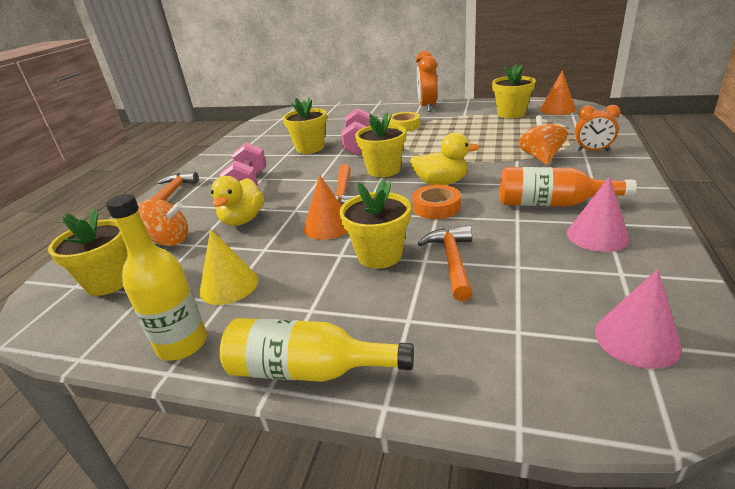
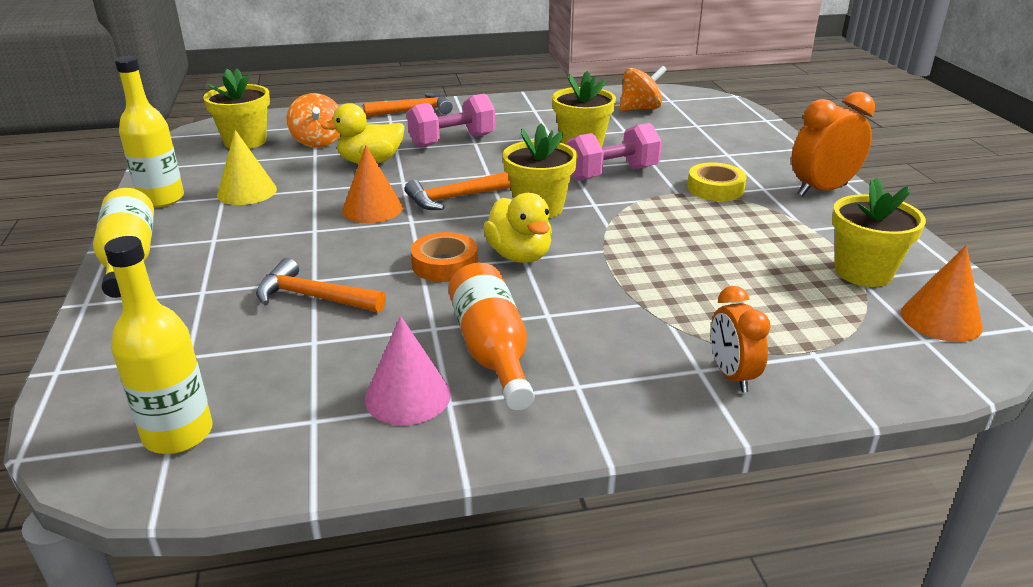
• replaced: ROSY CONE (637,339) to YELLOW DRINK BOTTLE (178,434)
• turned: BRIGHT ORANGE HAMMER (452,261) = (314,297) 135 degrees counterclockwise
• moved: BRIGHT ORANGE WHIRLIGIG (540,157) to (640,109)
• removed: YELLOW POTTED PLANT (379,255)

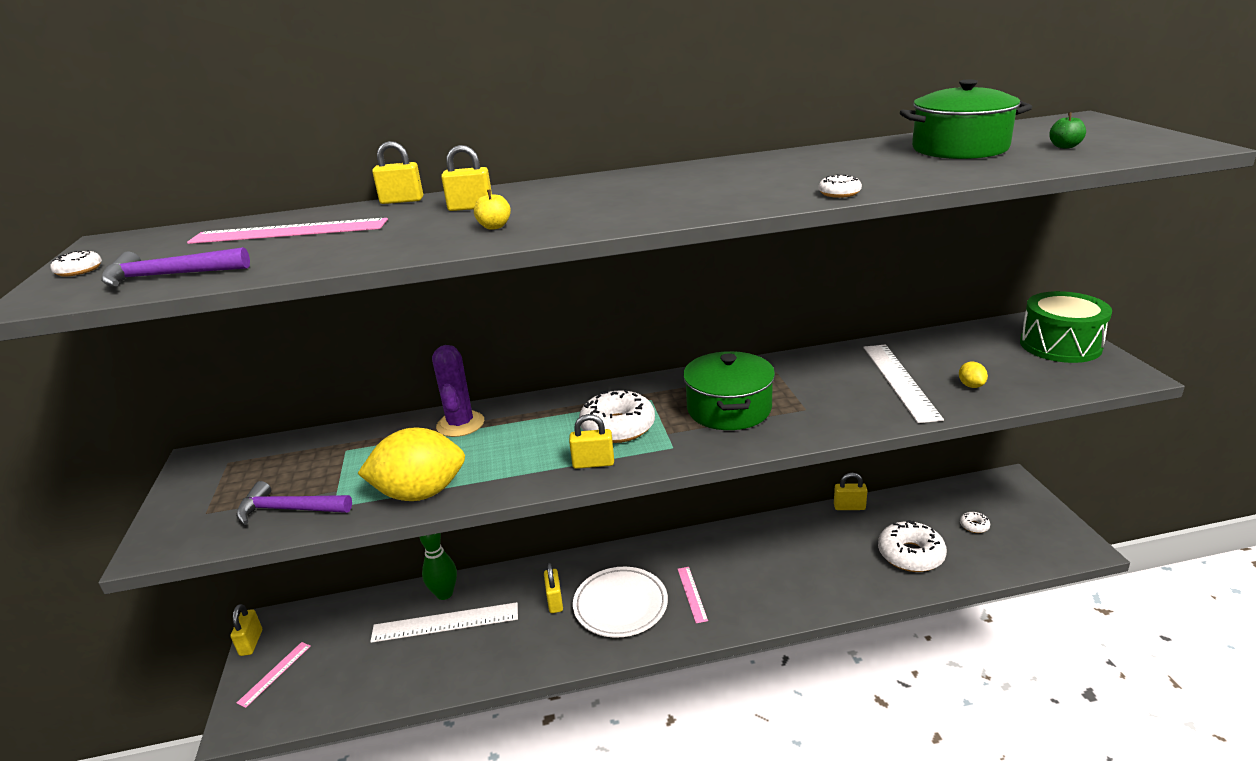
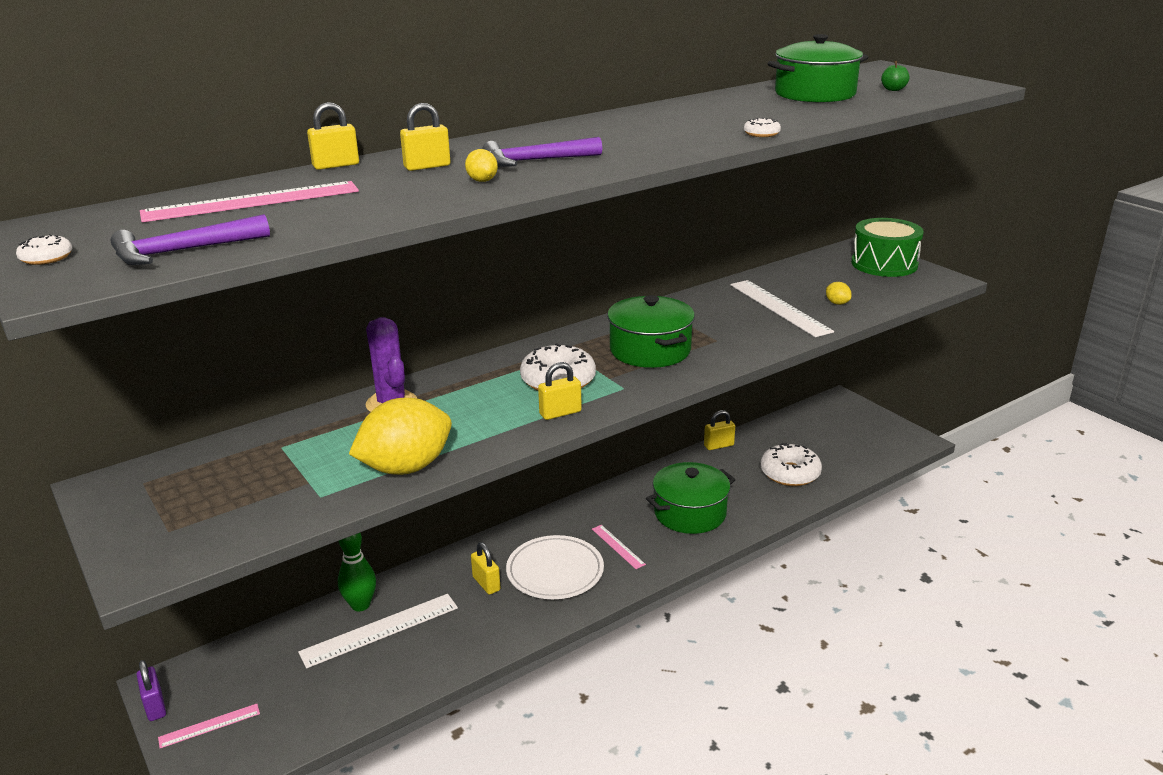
• recoloured: YELLOW SMALL LOCK (251,643) to VIOLET SMALL LOCK (155,706)
• turned: ROSY STRAIGHTEDGE (275,673) = (209,725) 60 degrees clockwise
• replaced: YELLOW APPLE (494,227) to YELLOW TOY LEMON (482,181)
• moved: VIOLET HAMMER (289,509) to (535,161)
• added: EMERALD POT (690,513)
• removed: WHITE DOUGHNUT (974,526)

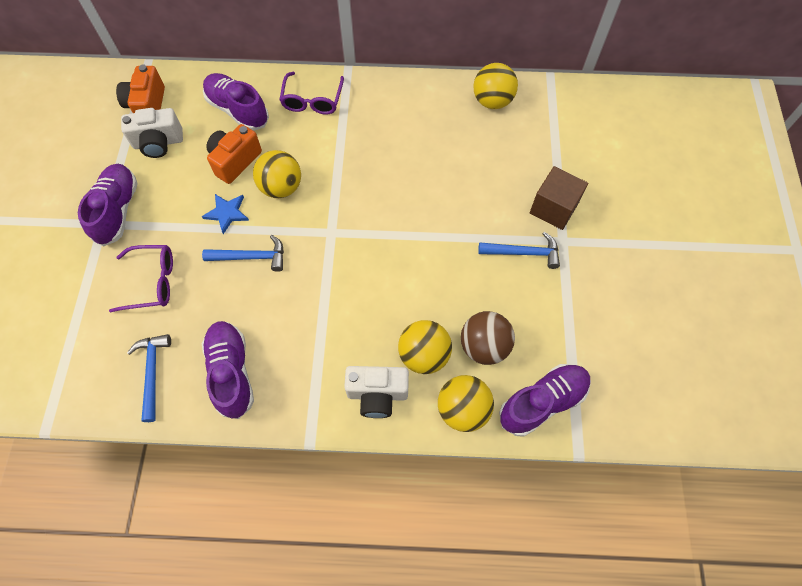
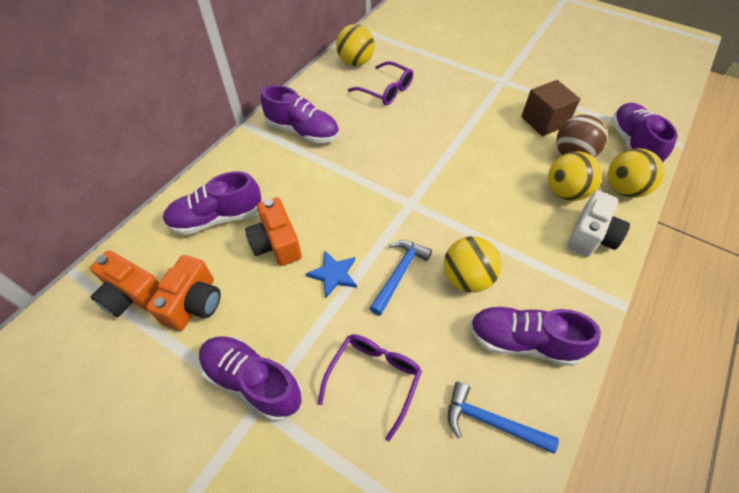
• recoloured: WHITE CAMERA (158,143) to BRIGHT ORANGE CAMERA (194,303)
• added: VIOLET SNEAKER (303,131)
• moved: VIOLET GLASSES (312,100) to (386,90)
• moved: YELLOW SPHERE (281,187) to (467,278)
• moved: RUSSET CUBE (553,208) to (544,121)
• removed: BLUE HAMMER (523,253)

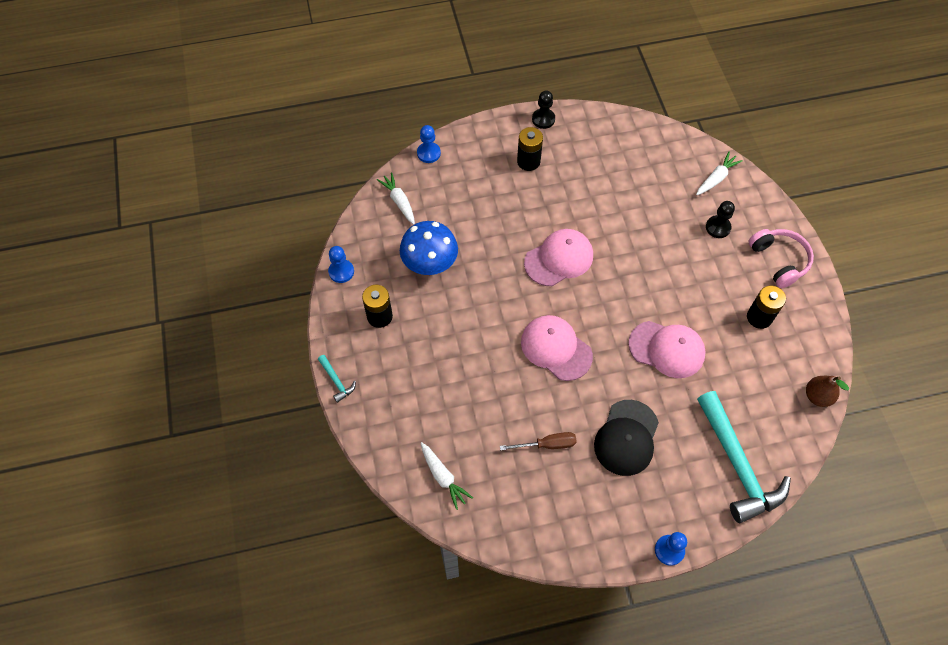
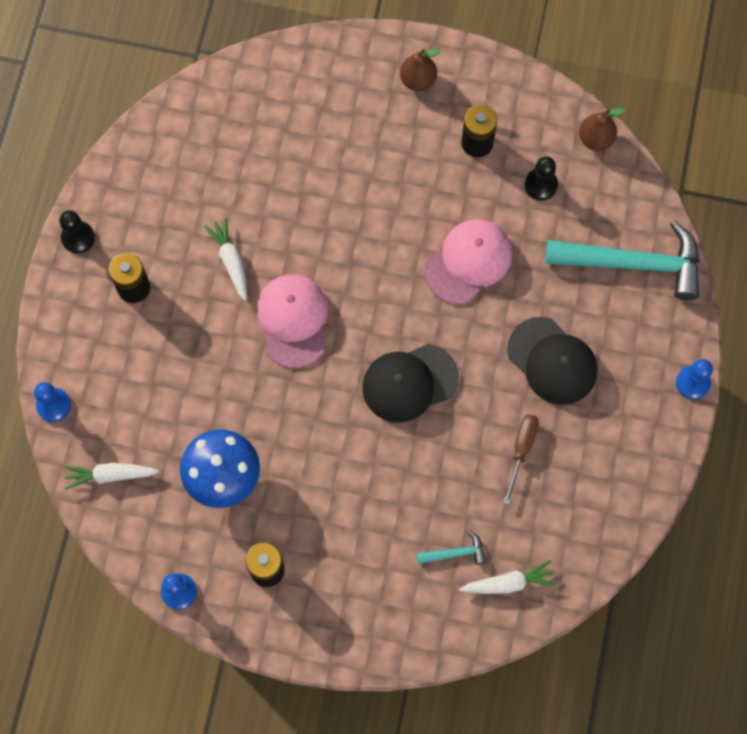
• moved: WHITE CARROT (716,178) to (231,261)
• recoloured: ROSY BASEBALL CAP (556,348) to EBONY BASEBALL CAP (409,383)
• replaced: ROSY HEADSET (779,260) to RUSSET PEAR (418,80)
• moved: TURQUOISE HAMMER (336,381) to (455,553)
• moved: EBONY PAWN (718,227) to (541,185)

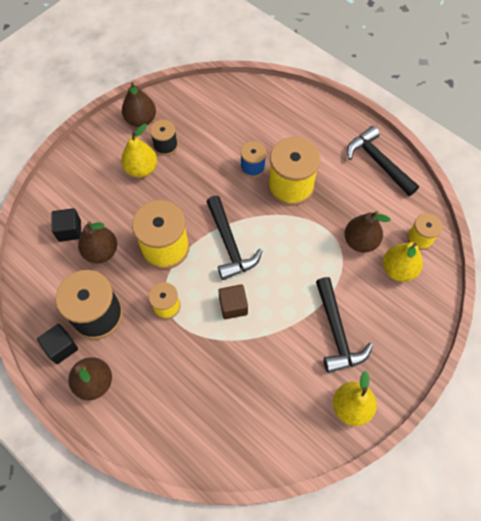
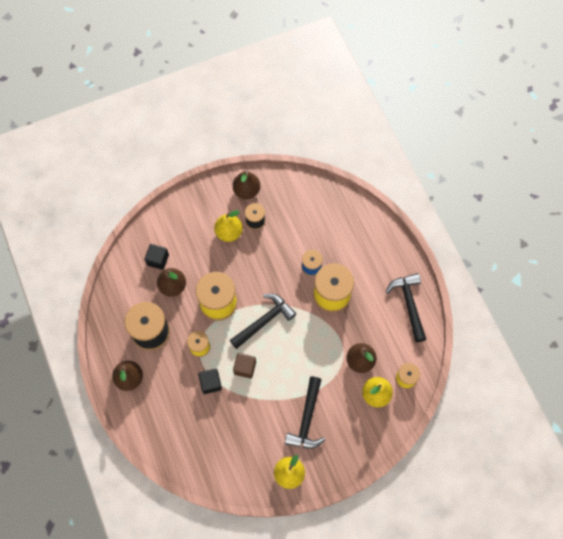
• moved: EBONY CUBE (61,347) to (210,383)
• turned: EBONY HAMMER (229,244) = (264,321) 135 degrees counterclockwise

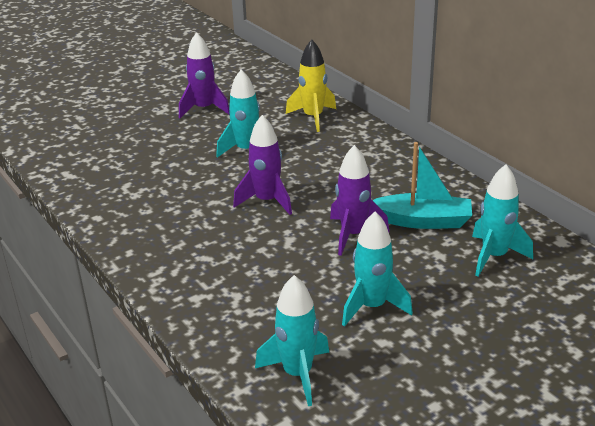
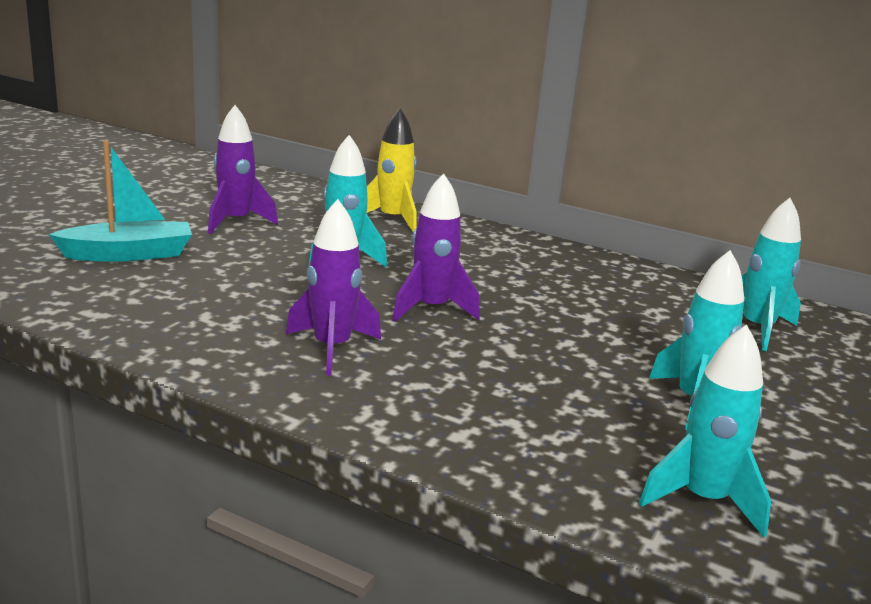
• moved: TURQUOISE SAILBOAT (422,221) to (128,254)
• moved: VIOLET TOY ROCKET (353,235) to (332,348)

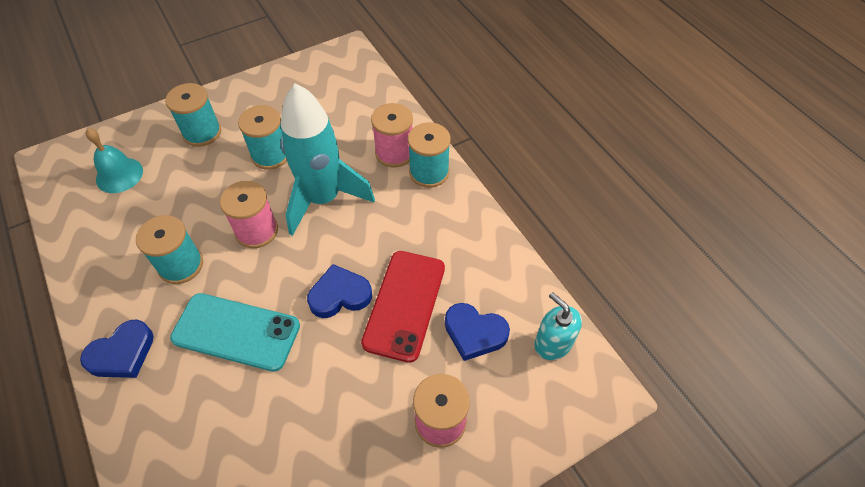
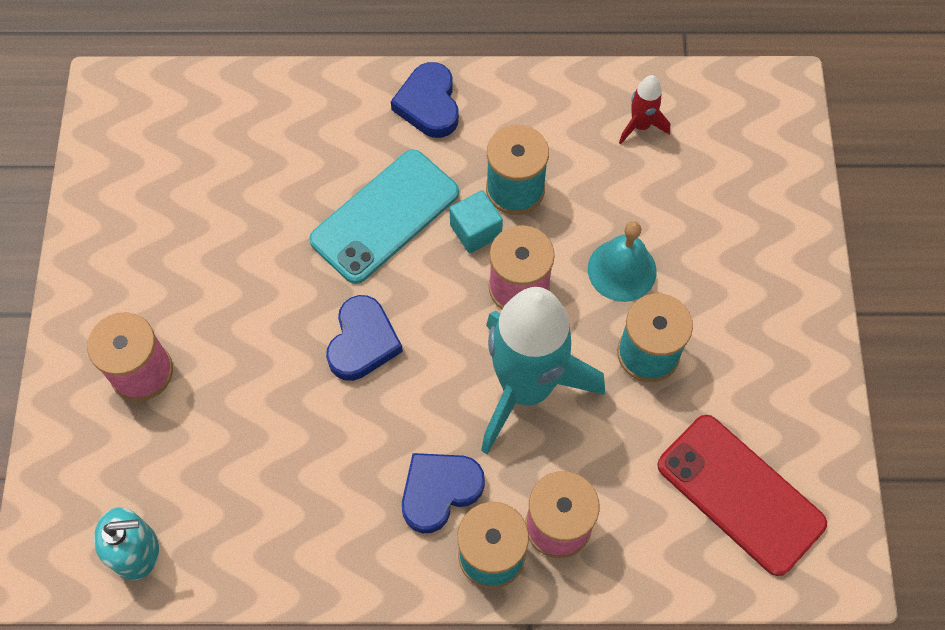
• moved: BLUE LOVE HEART (474,333) to (439,491)
• added: TURQUOISE CUBE (475,231)
• moved: TURQUOISE BELL (119,175) to (622,270)
• added: SCARLET TOY ROCKET (640,126)
• moved: SCARLET PHONE (404,304) to (740,494)
• removed: TURQUOISE BOBBIN (202,133)

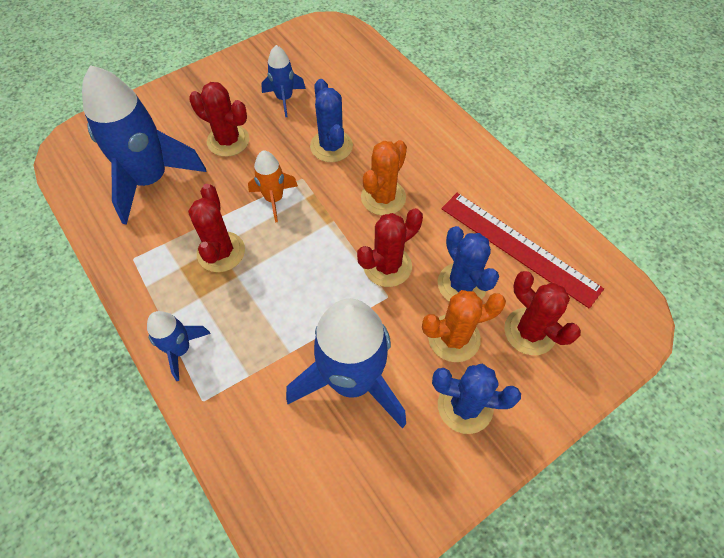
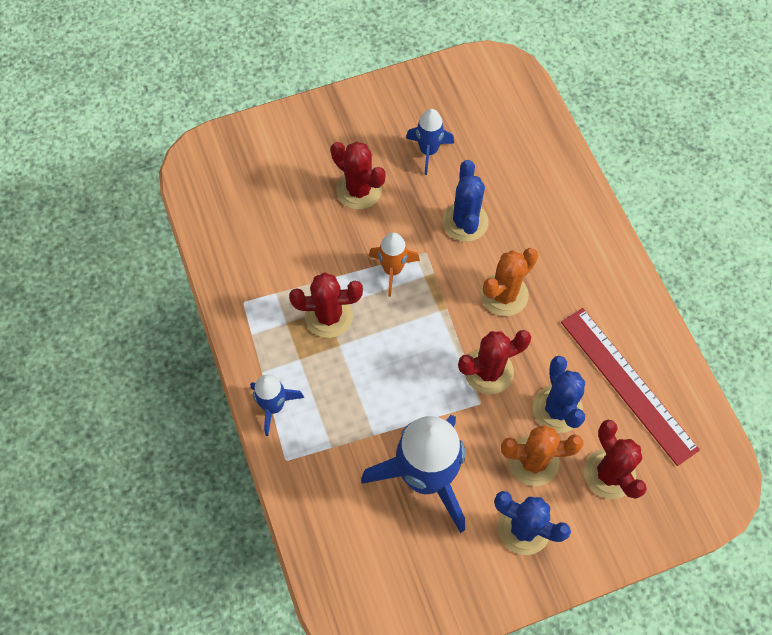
• turned: SCARLET CACTUS (221,252) = (329,316) 75 degrees clockwise
• removed: BLUE TOY ROCKET (150,180)

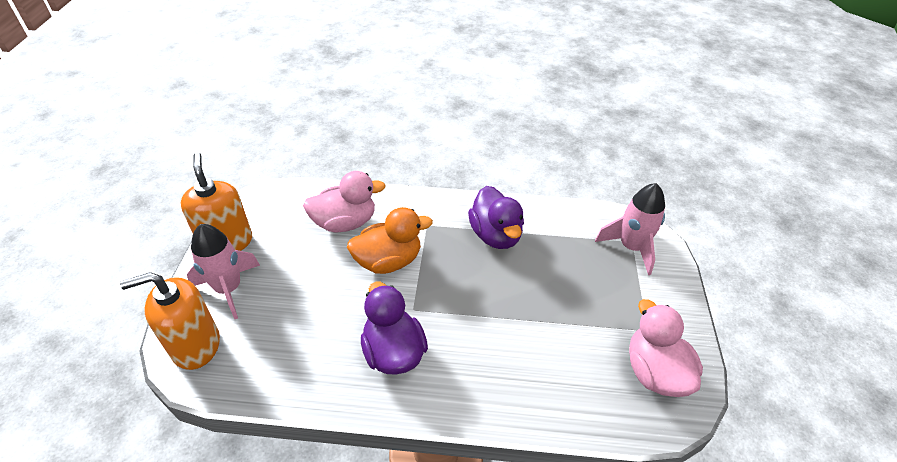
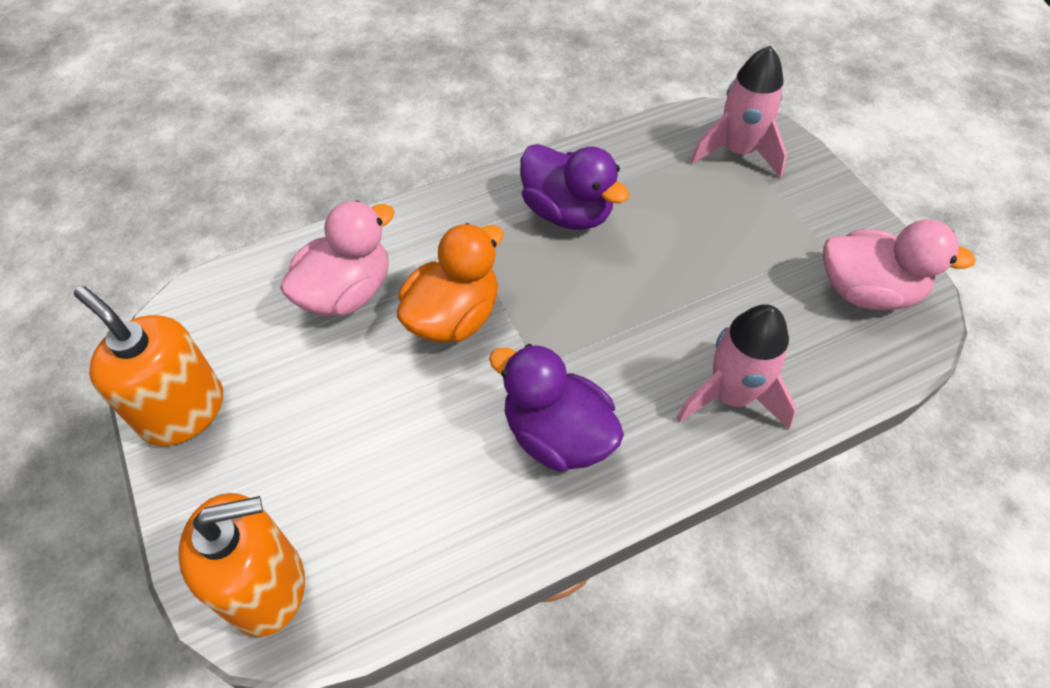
• turned: BRIGHT ORANGE SOAP PUMP (195,345) = (266,586) 150 degrees counterclockwise
• moved: ROSY TOY ROCKET (229,289) to (731,395)
• turned: ROSY DUCK (655,372) = (867,291) 150 degrees clockwise

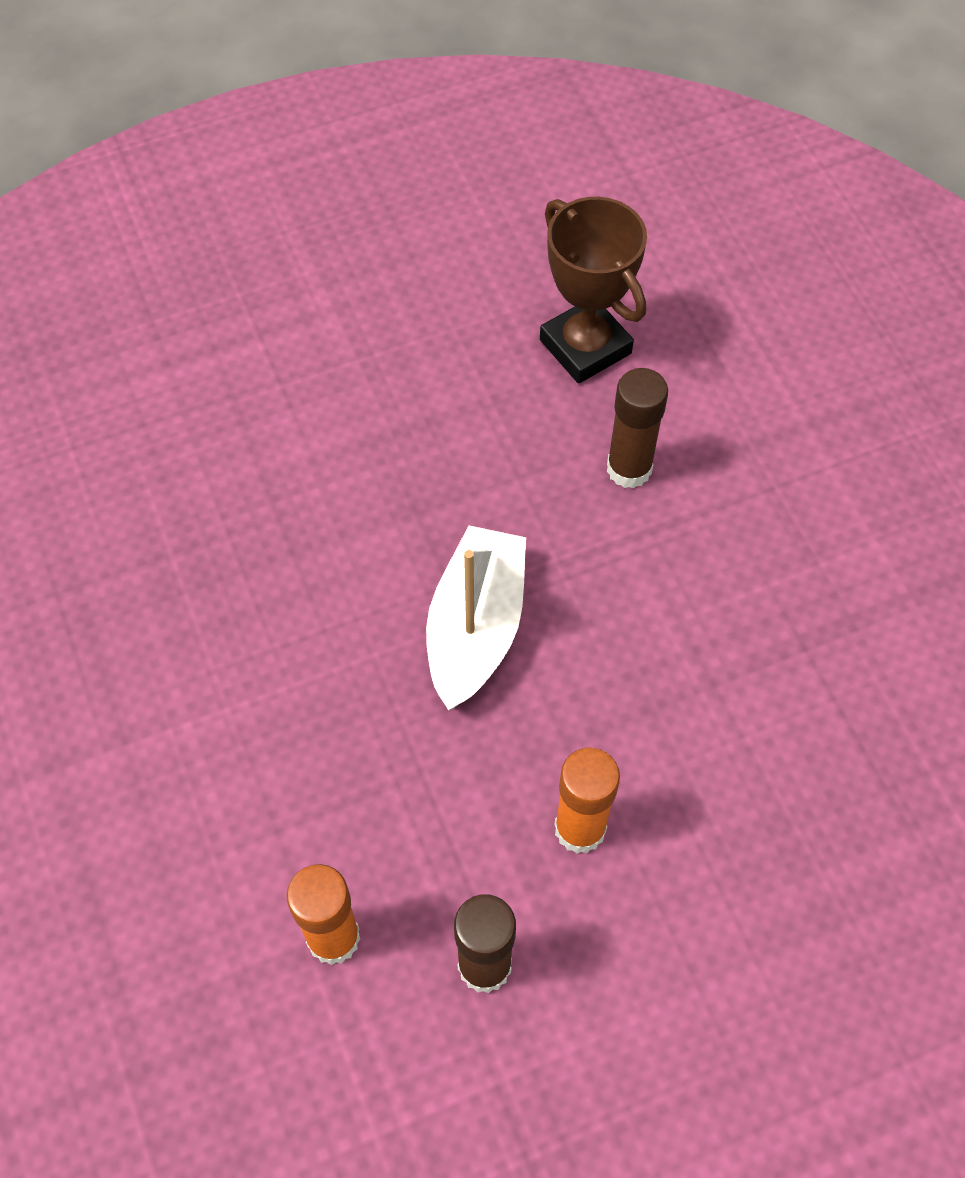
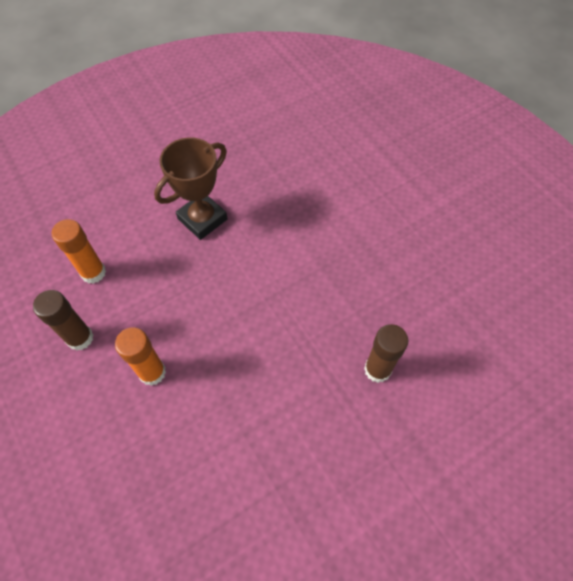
• moved: RUSSET AWARD CUP (585,347) to (202,219)
• removed: WHITE SAILBOAT (476,627)

